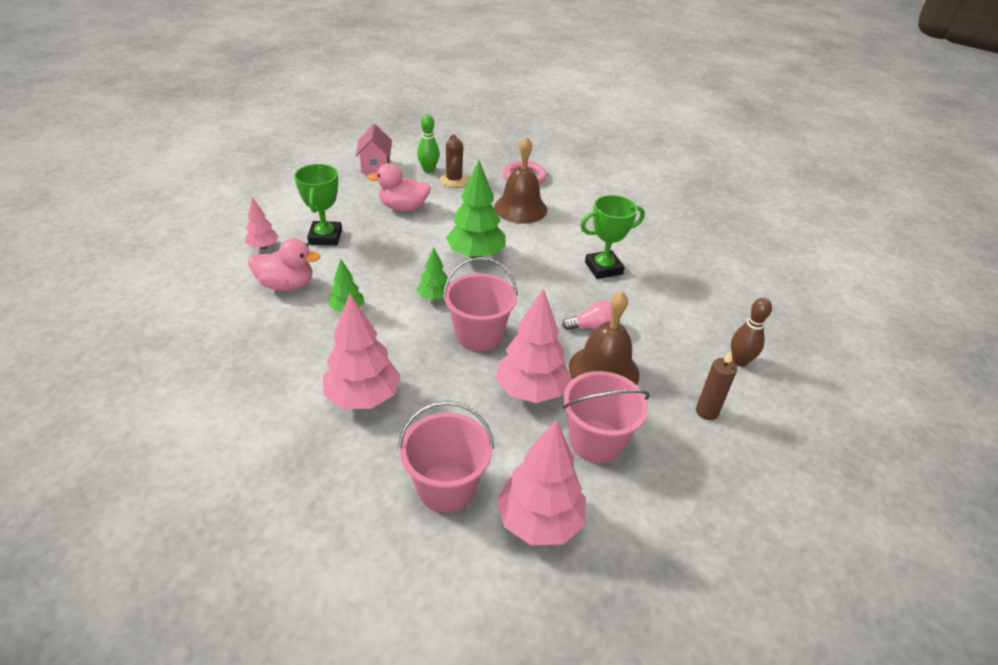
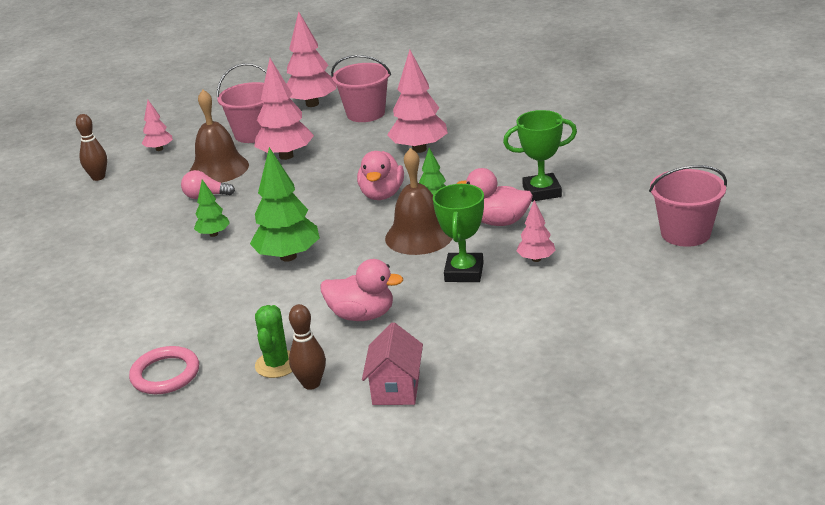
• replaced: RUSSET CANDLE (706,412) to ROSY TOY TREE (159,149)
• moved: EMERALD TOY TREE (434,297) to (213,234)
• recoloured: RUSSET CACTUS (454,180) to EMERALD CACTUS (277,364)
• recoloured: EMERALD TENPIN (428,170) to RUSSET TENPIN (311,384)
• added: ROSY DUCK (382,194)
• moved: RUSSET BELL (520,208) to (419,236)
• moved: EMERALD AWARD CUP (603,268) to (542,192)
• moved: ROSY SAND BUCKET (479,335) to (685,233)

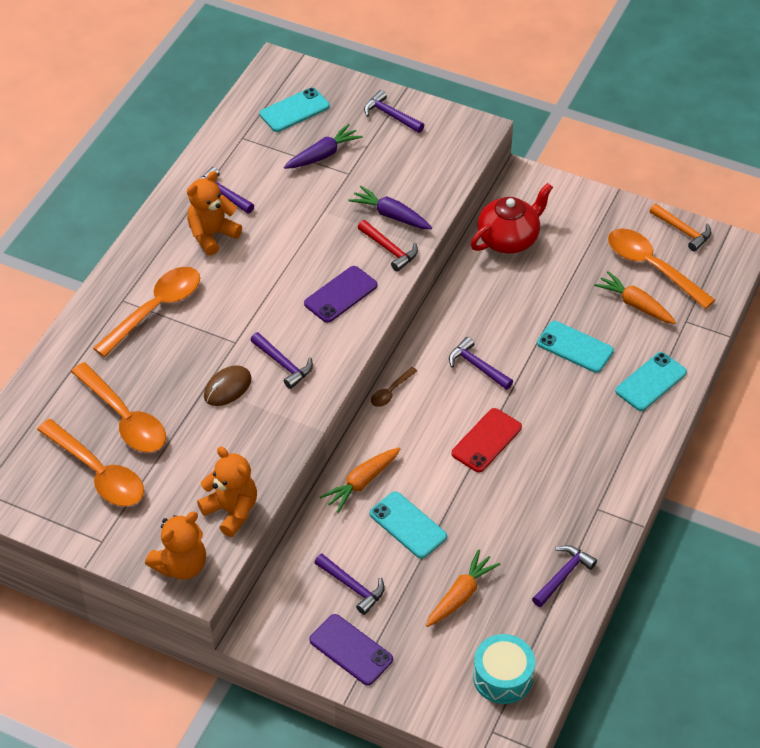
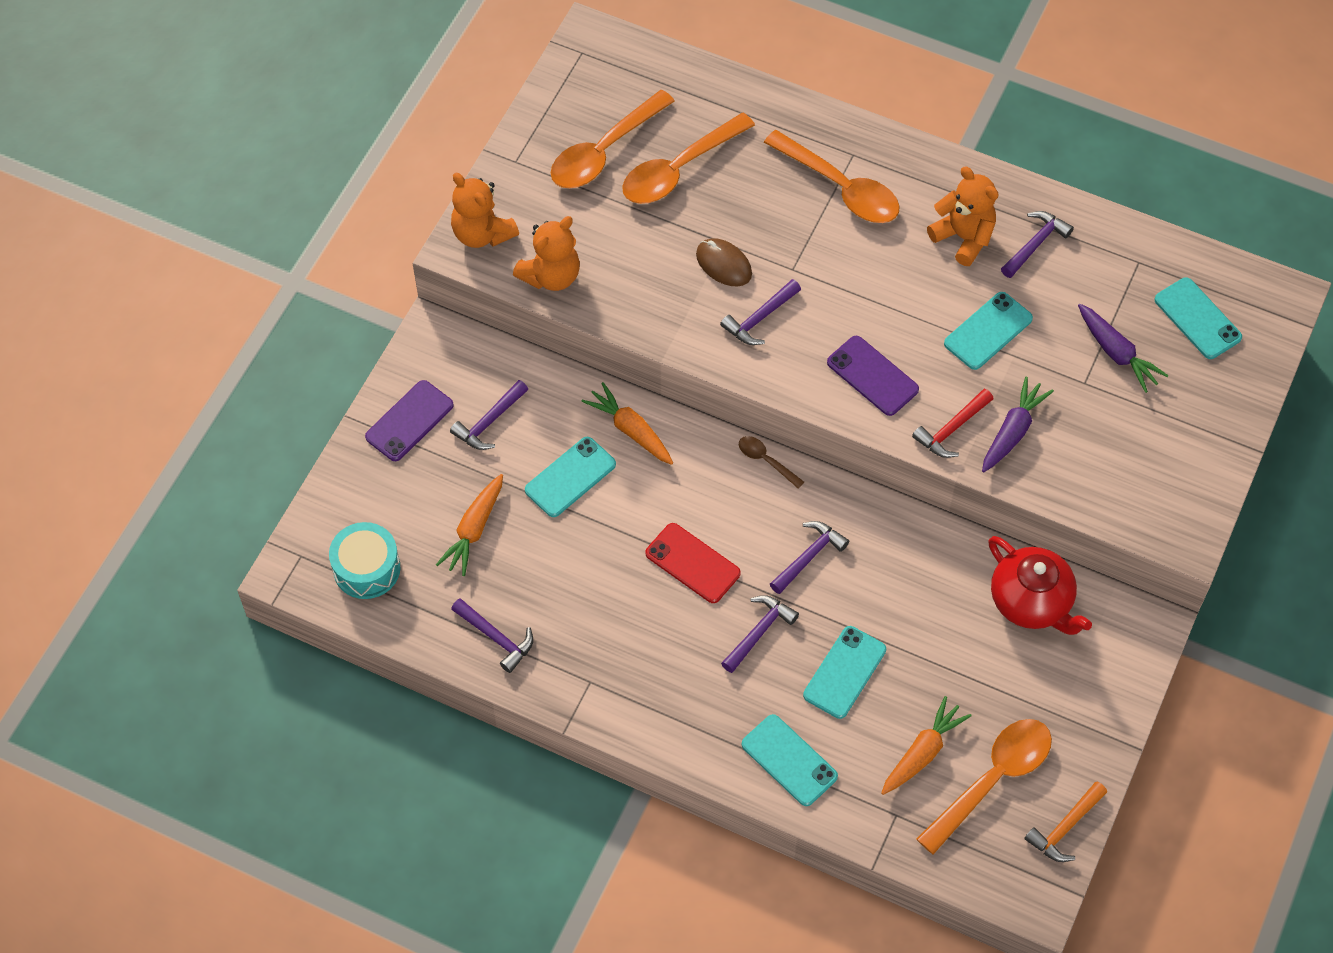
• turned: BRIGHT ORANGE CARROT (461,595) = (474,529) 75 degrees clockwise
• moved: VIOLET HAMMER (391,115) to (759,632)
• added: TURQUOISE PHONE (988,331)

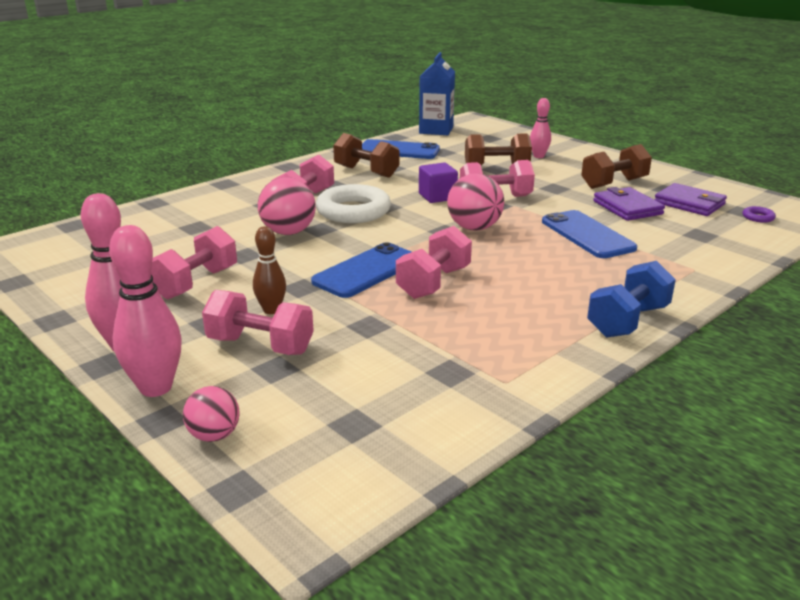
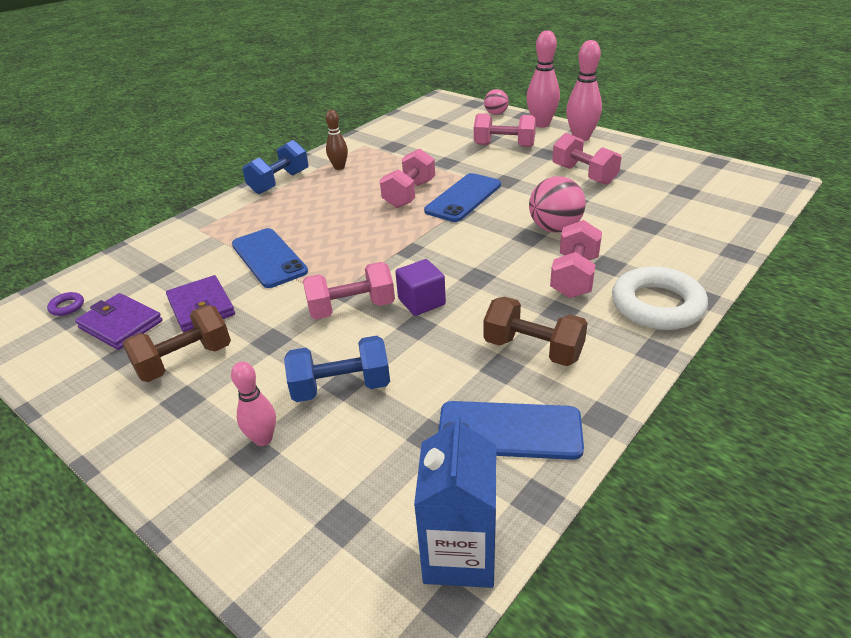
• recoloured: RUSSET DUMBBELL (496,167) to BLUE DUMBBELL (341,387)
• moved: RUSSET TENPIN (271,310) to (339,167)
• turned: ROSY DUMBBELL (196,283) = (584,175) 60 degrees counterclockwise
• moved: WHITE RING (353,211) to (657,305)
• removed: ROSY SPHERE (474,228)

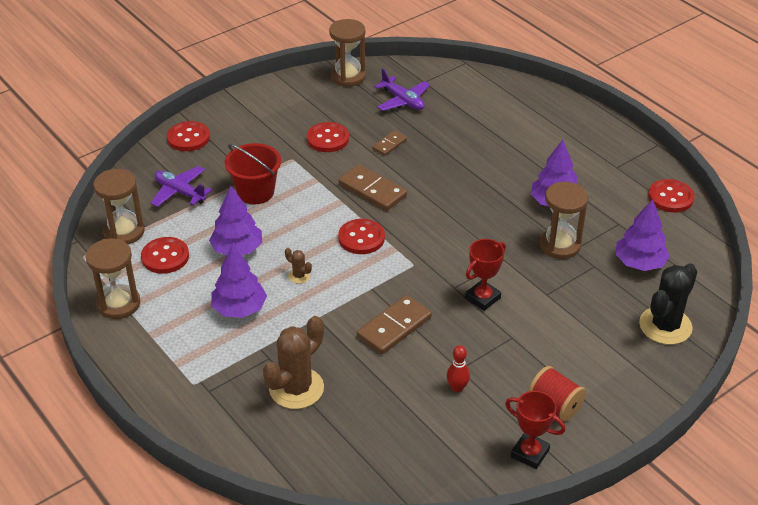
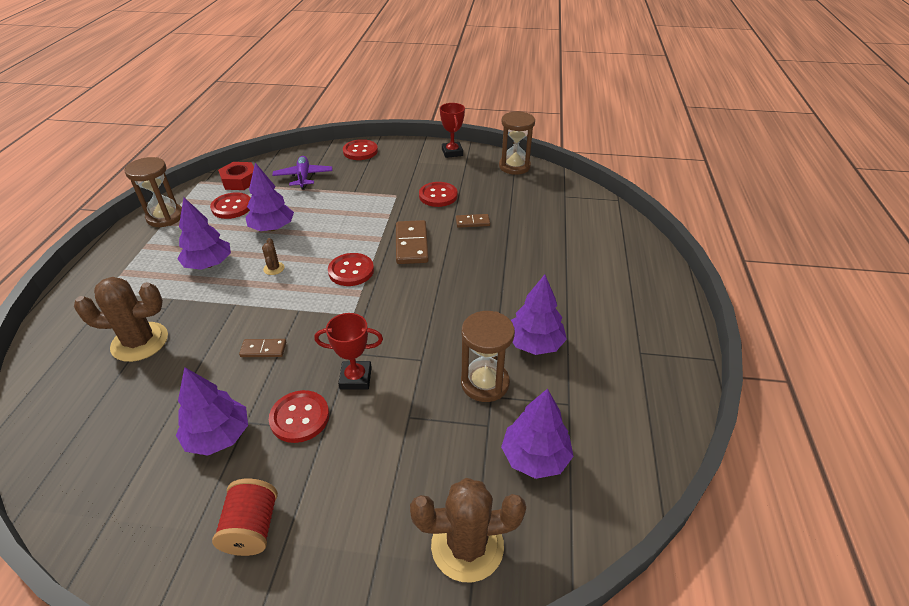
• replaced: SCARLET TENPIN (457,388) to VIOLET TOY TREE (218,436)
• replaced: RUSSET SANDGLASS (124,232) to SCARLET HEX NUT (240,181)
• resized: RUSSET DOMINO TILE (394,327) = (263,349) x0.56
• moved: SCARLET SHIRT BUTTON (670,197) to (300,417)
• recoloured: EBONY CACTUS (665,326) to RUSSET CACTUS (467,546)
• moved: SCARLET AWARD CUP (530,453) to (452,152)
• removed: SCARLET SAND BUCKET (255,192)
• removed: VIOLET PLANE (403,100)

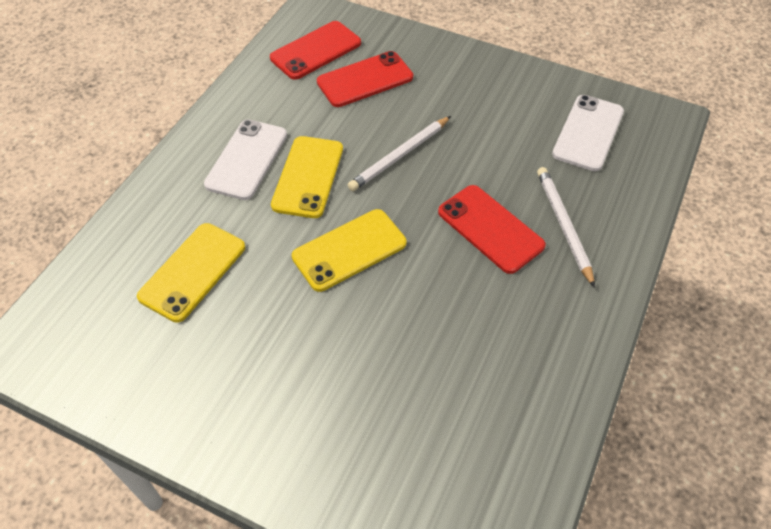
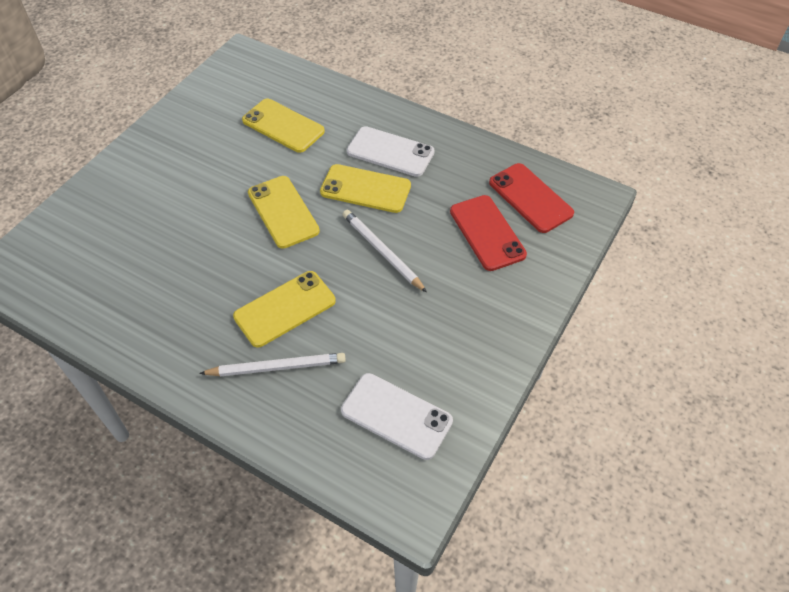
• recoloured: SCARLET PHONE (490,229) to YELLOW PHONE (285,309)

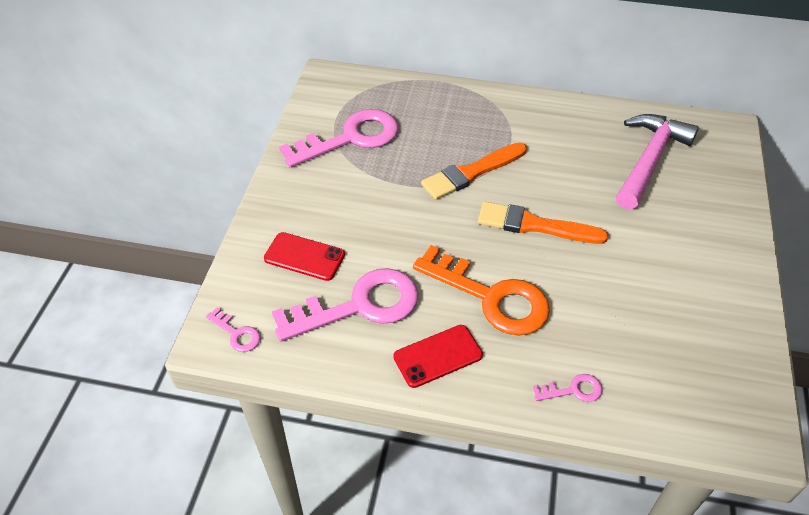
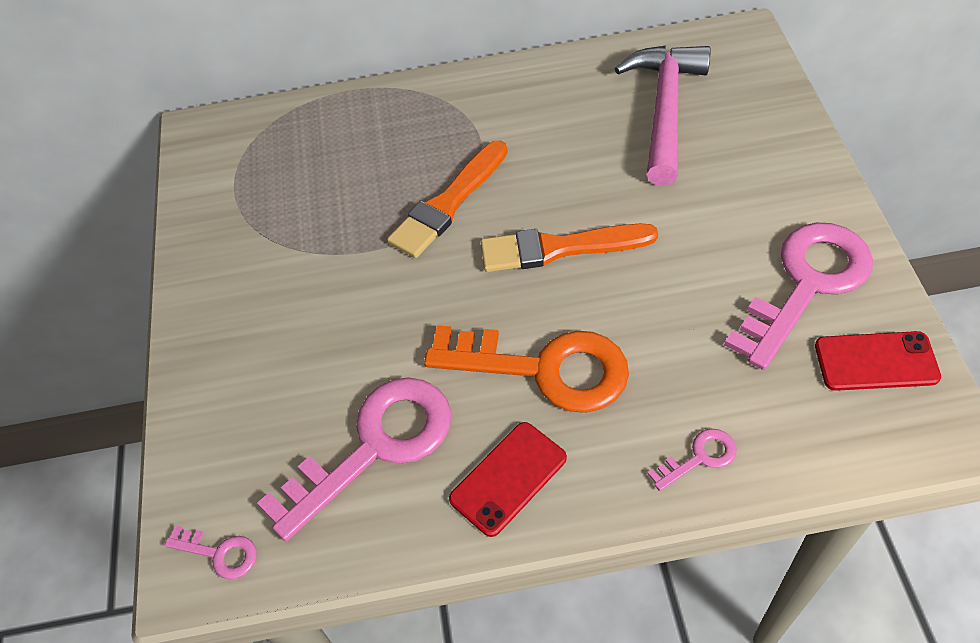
• moved: ROSY LATCHKEY (350,138) to (806,284)
• moved: SCARLET PHONE (304,256) to (876,361)

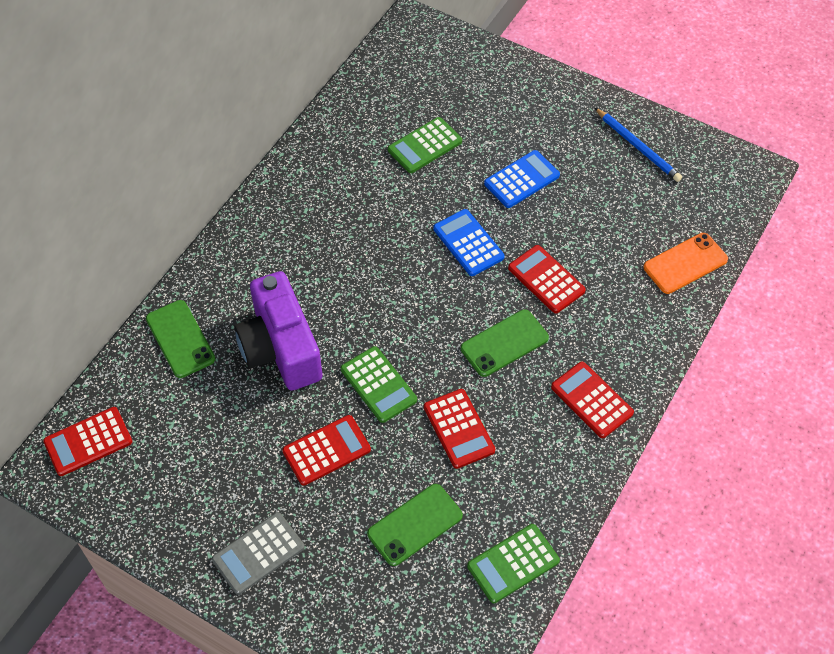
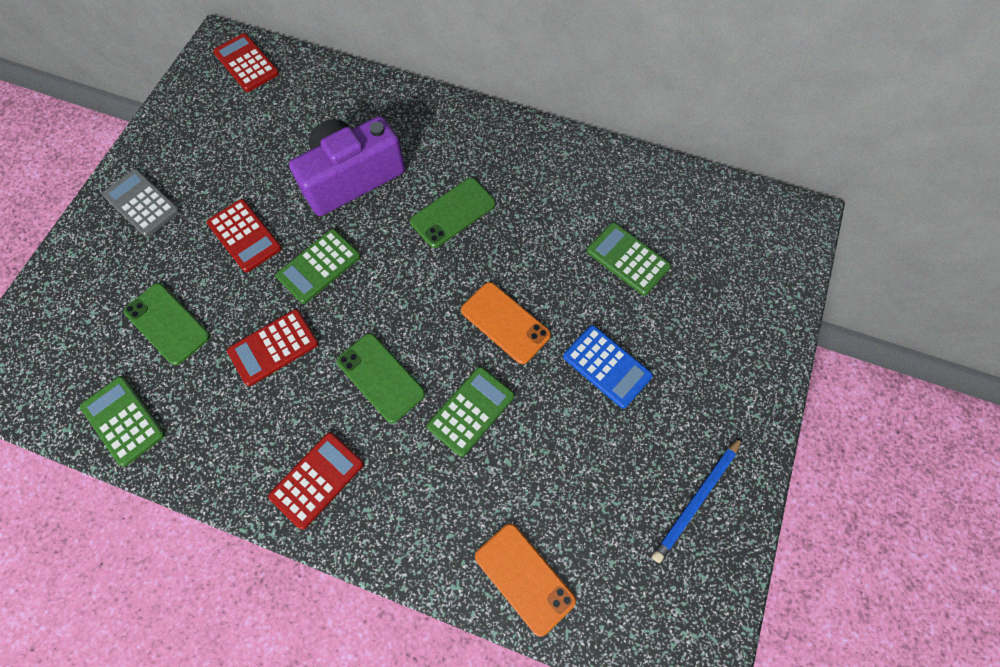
• moved: EMERALD PHONE (180,339) to (453,213)
• recoloured: SCARLET ADDING MACHINE (546,279) to EMERALD ADDING MACHINE (471,411)
• replaced: BLUE ADDING MACHINE (468,243) to BRIGHT ORANGE PHONE (505,322)

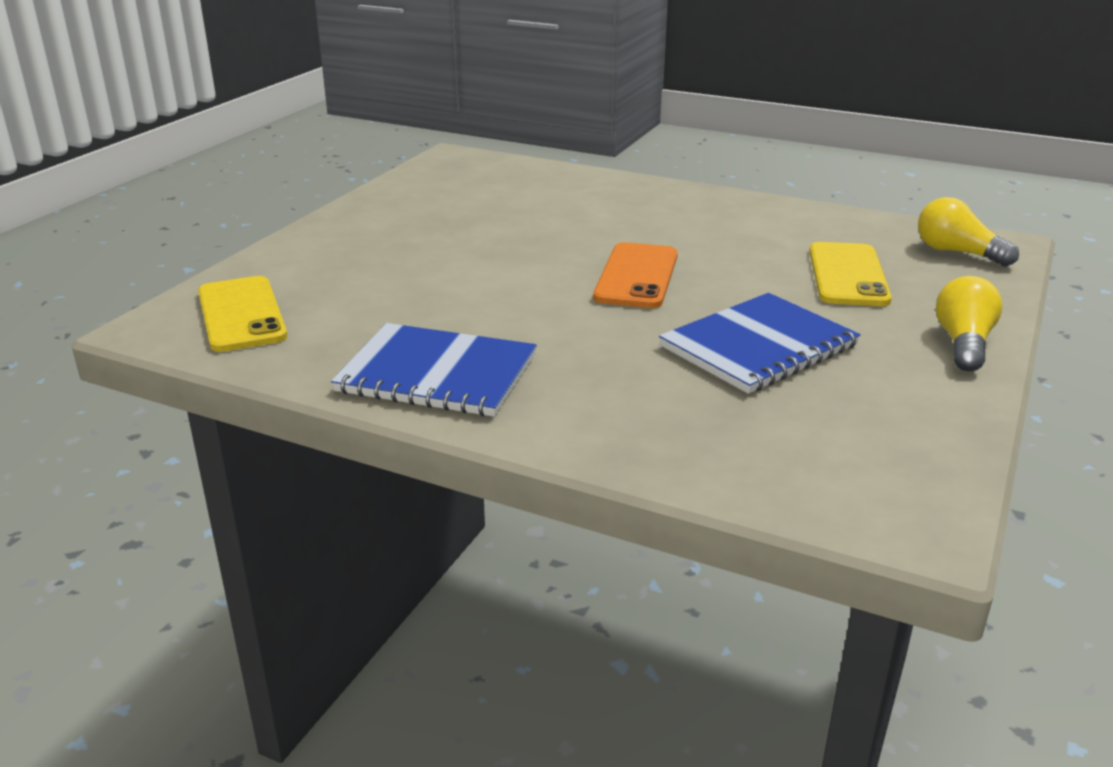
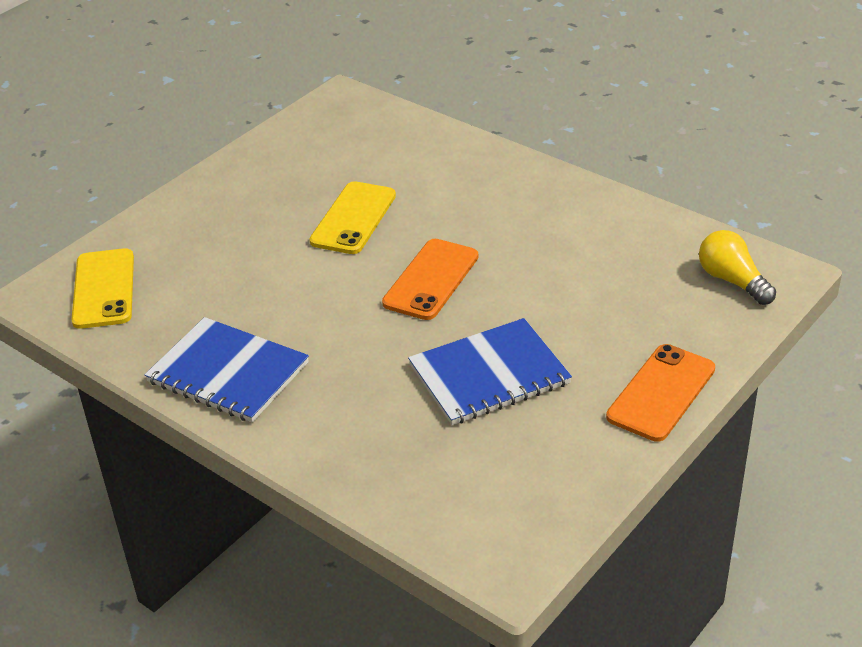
• moved: YELLOW PHONE (848,275) to (353,218)
• replaced: YELLOW LIGHTBULB (963,343) to BRIGHT ORANGE PHONE (661,393)

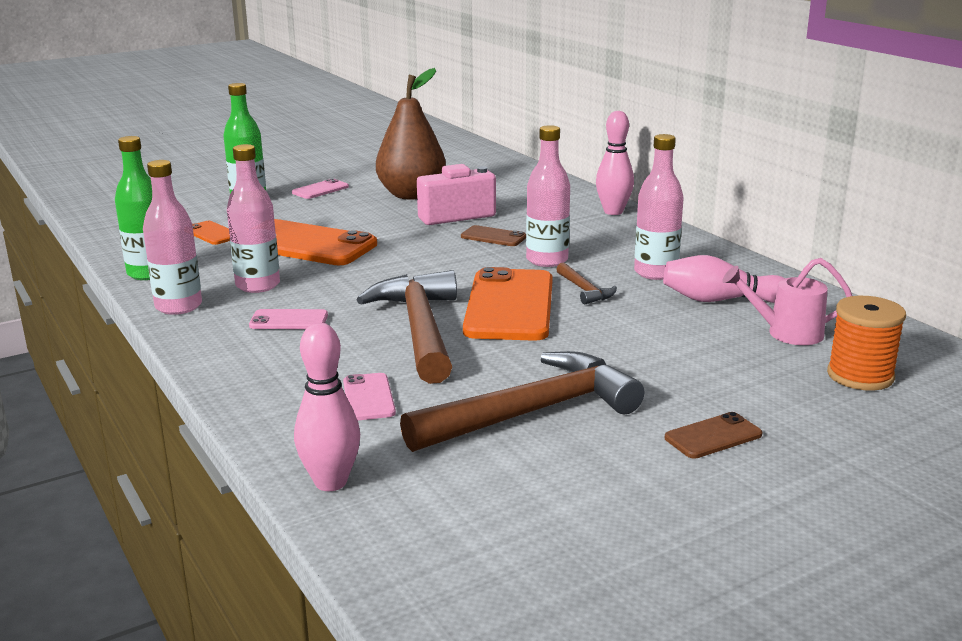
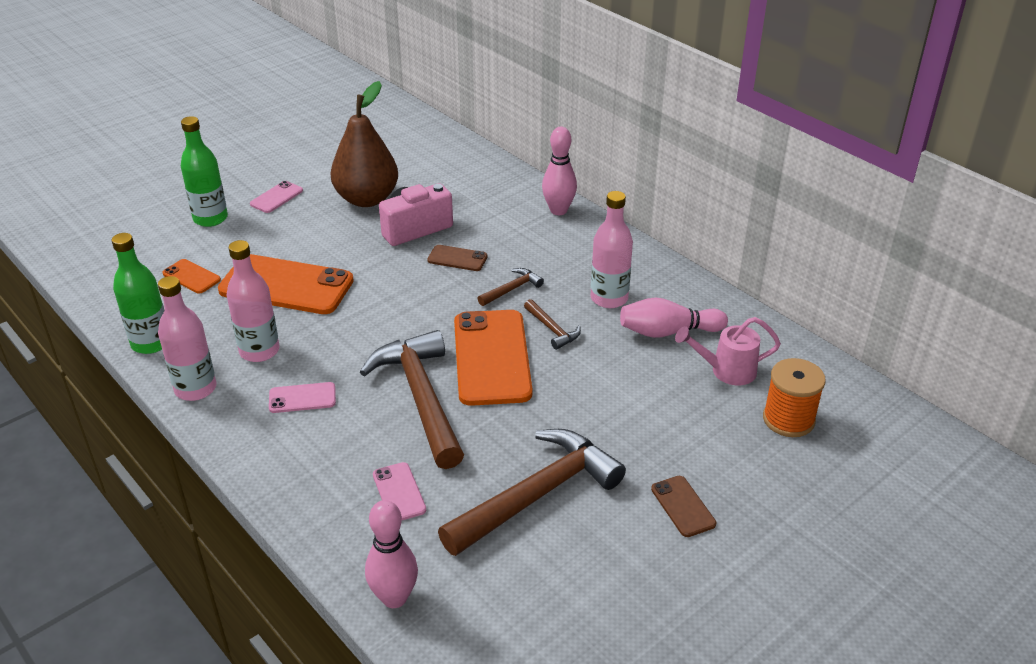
• replaced: ROSY DRINK BOTTLE (547,260) to RUSSET HAMMER (512,289)
• turned: RUSSET PHONE (713,436) = (683,506) 75 degrees counterclockwise

